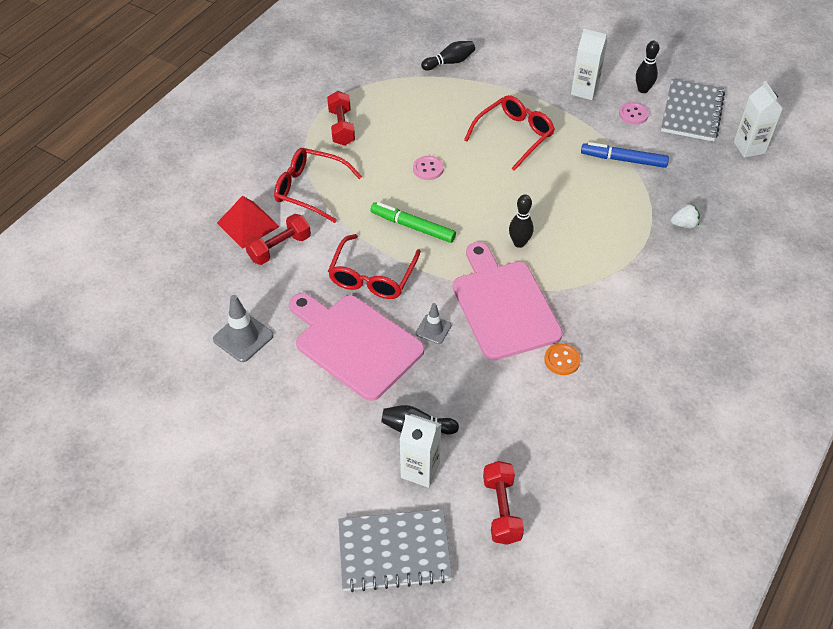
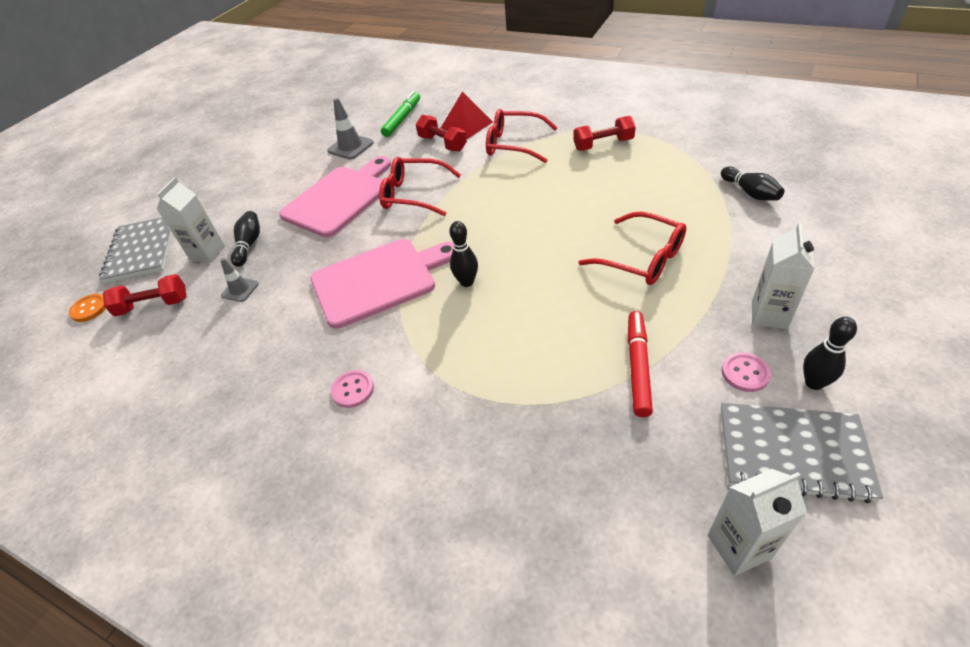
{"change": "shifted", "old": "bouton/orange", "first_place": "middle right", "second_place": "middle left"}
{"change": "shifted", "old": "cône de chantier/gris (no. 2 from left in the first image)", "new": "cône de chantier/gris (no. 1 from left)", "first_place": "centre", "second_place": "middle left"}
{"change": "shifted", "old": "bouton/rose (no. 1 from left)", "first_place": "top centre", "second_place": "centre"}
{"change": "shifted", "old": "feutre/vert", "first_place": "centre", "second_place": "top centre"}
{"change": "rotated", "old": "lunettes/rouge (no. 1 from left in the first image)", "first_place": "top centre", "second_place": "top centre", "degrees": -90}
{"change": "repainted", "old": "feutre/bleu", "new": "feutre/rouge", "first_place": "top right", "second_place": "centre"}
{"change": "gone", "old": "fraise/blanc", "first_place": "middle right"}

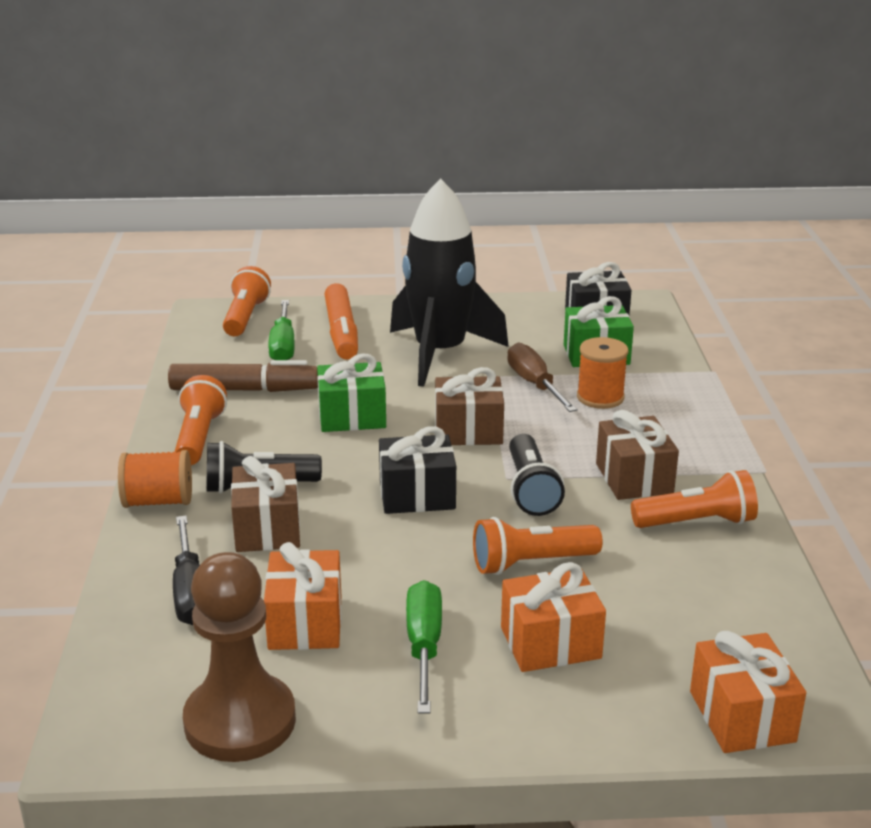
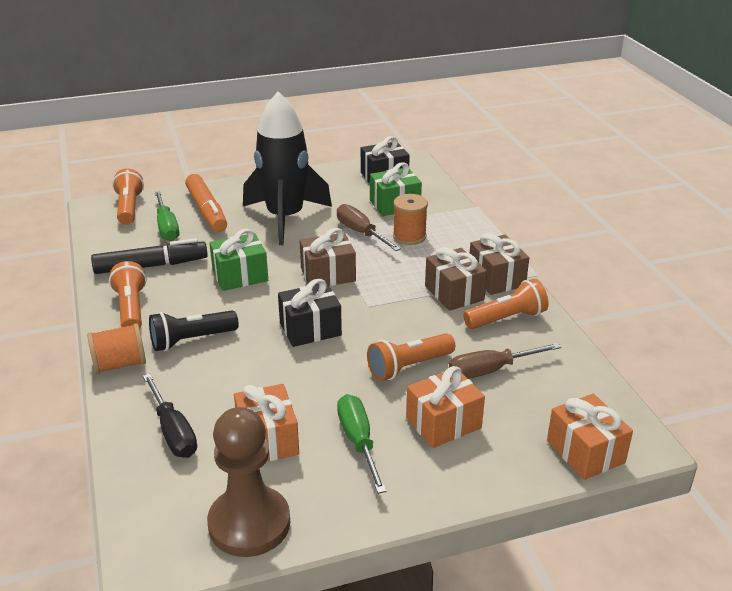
{"change": "repainted", "old": "feutre/marron", "new": "feutre/noir", "first_place": "middle left", "second_place": "middle left"}
{"change": "new", "new": "tournevis/marron (no. 2 from left)", "second_place": "middle right"}
{"change": "shifted", "old": "cadeau/marron (no. 1 from left in the first image)", "new": "cadeau/marron (no. 3 from left)", "first_place": "middle left", "second_place": "middle right"}
{"change": "gone", "old": "lampe de poche/noir (no. 2 from left)", "first_place": "centre"}

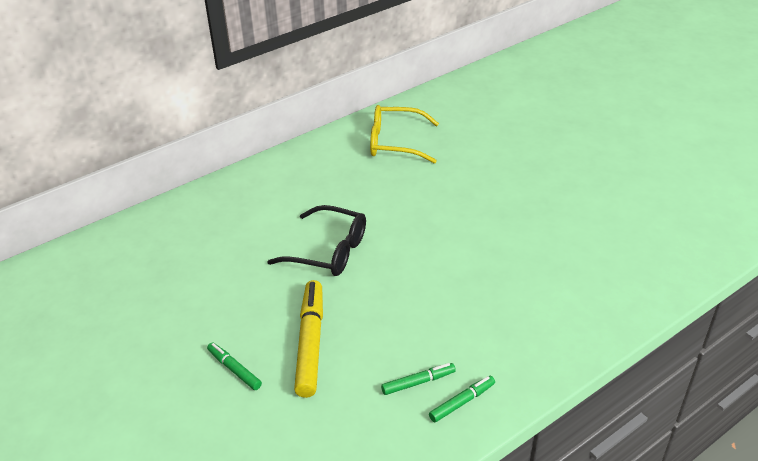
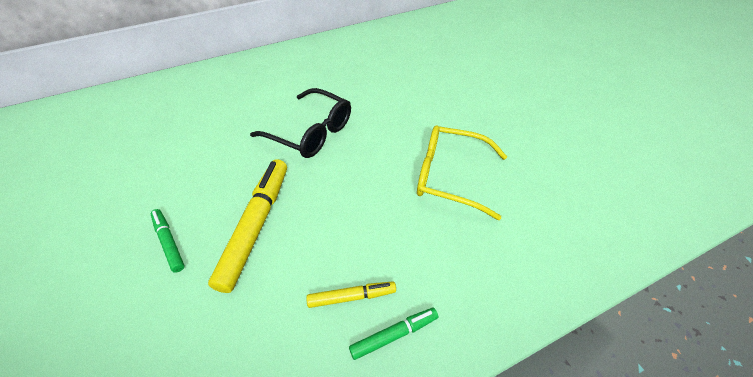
{"change": "repainted", "old": "feutre/vert (no. 2 from left)", "new": "feutre/jaune (no. 2 from left)", "first_place": "bottom centre", "second_place": "bottom centre"}
{"change": "shifted", "old": "lunettes/jaune", "first_place": "top centre", "second_place": "centre"}

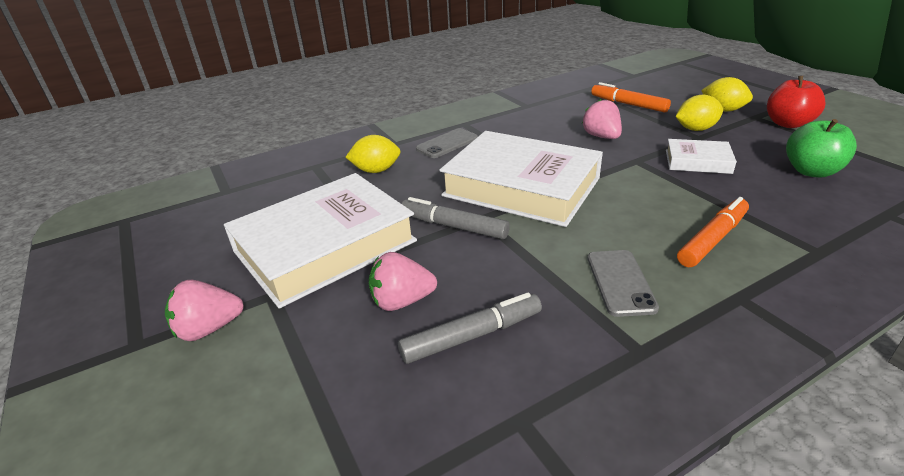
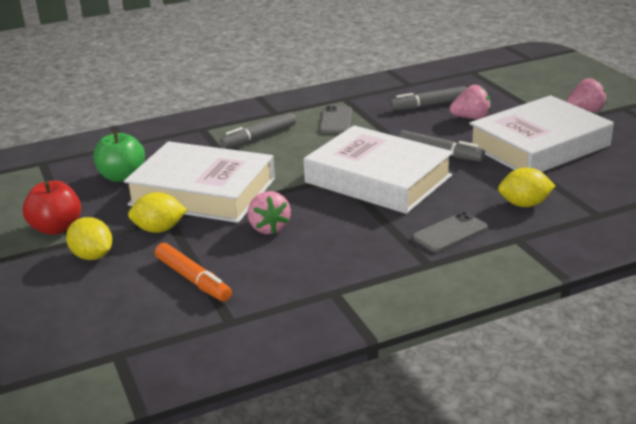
{"change": "scaled", "old": "livre/blanc (no. 3 from left in the first image)", "first_place": "top right", "second_place": "middle left", "factor": 2.15}
{"change": "repainted", "old": "feutre/orange (no. 2 from left)", "new": "feutre/gris (no. 1 from left)", "first_place": "middle right", "second_place": "top centre"}

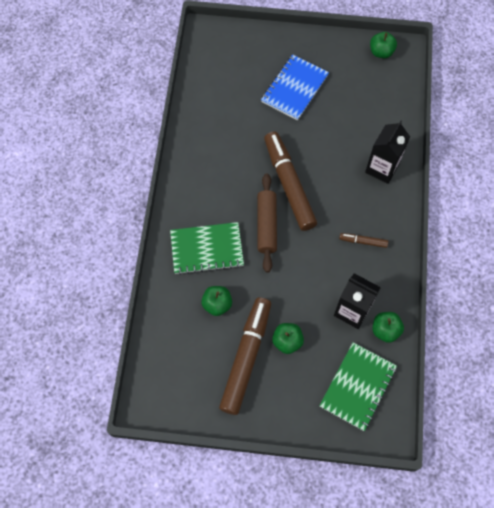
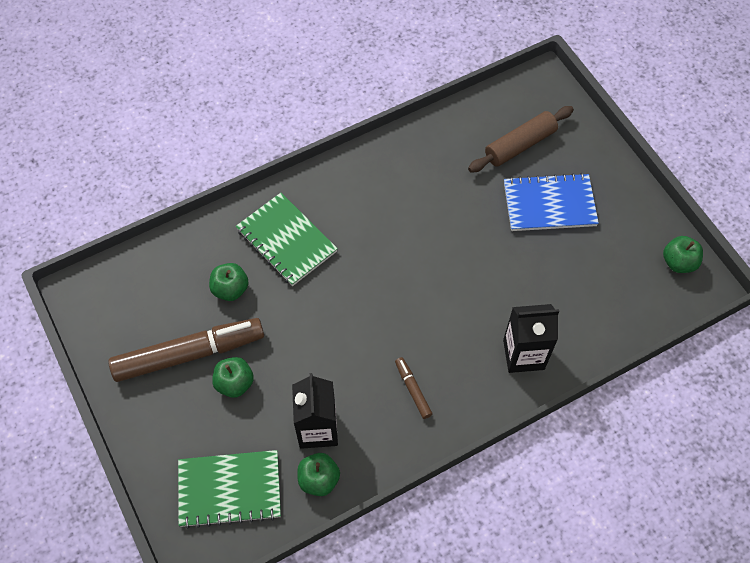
{"change": "shifted", "old": "rouleau à pâtisserie/marron", "first_place": "centre", "second_place": "top right"}
{"change": "gone", "old": "feutre/marron (no. 2 from left)", "first_place": "centre"}

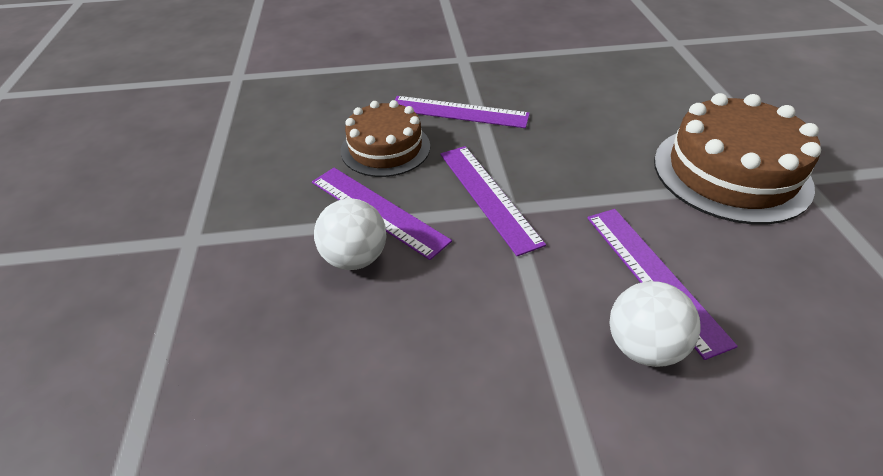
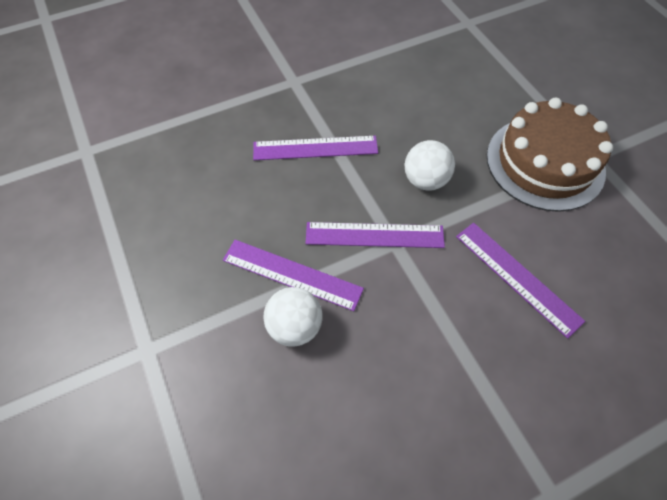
{"change": "rotated", "old": "règle/violet (no. 3 from left)", "first_place": "centre", "second_place": "centre", "degrees": -45}
{"change": "shifted", "old": "balle/blanc (no. 2 from left)", "first_place": "bottom right", "second_place": "top centre"}
{"change": "gone", "old": "gâteau/marron (no. 1 from left)", "first_place": "top centre"}

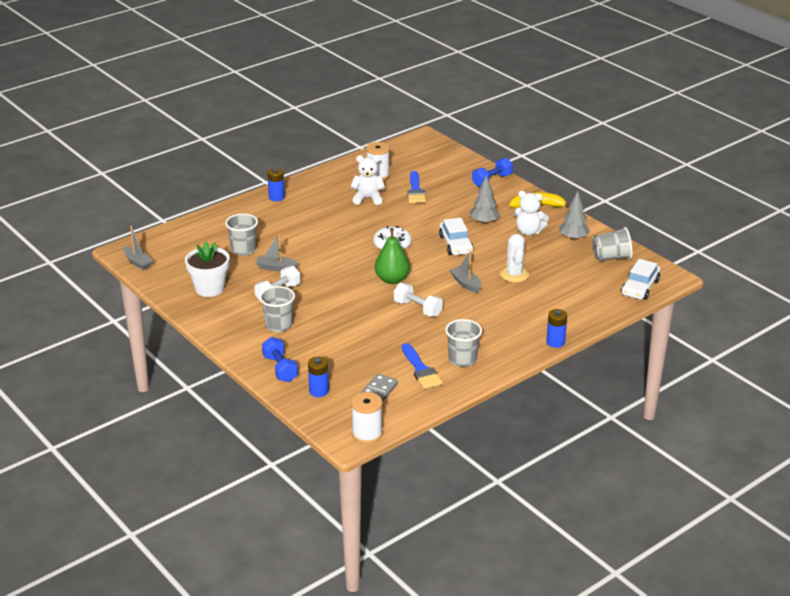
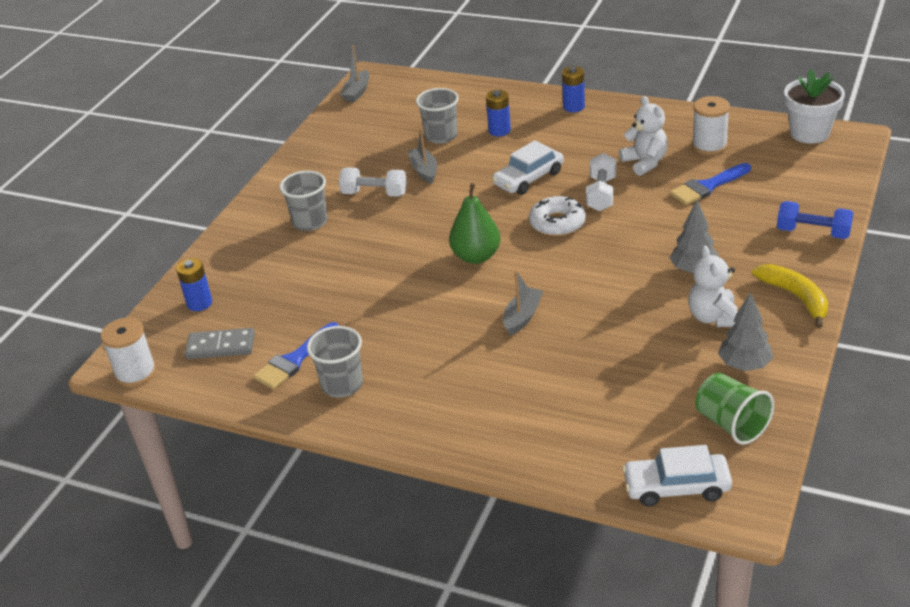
{"change": "shifted", "old": "pile/bleu (no. 3 from left in the first image)", "new": "pile/bleu (no. 2 from left)", "first_place": "middle right", "second_place": "top centre"}
{"change": "shifted", "old": "voiture/blanc (no. 1 from left)", "first_place": "centre", "second_place": "top centre"}
{"change": "shifted", "old": "haltère/blanc (no. 2 from left)", "first_place": "centre", "second_place": "top centre"}
{"change": "repainted", "old": "gobelet/gris (no. 4 from left)", "new": "gobelet/vert", "first_place": "middle right", "second_place": "bottom right"}
{"change": "shifted", "old": "pot de fleurs/blanc", "first_place": "middle left", "second_place": "top right"}
{"change": "gone", "old": "haltère/bleu (no. 1 from left)", "first_place": "centre"}
{"change": "gone", "old": "cactus/blanc", "first_place": "centre"}

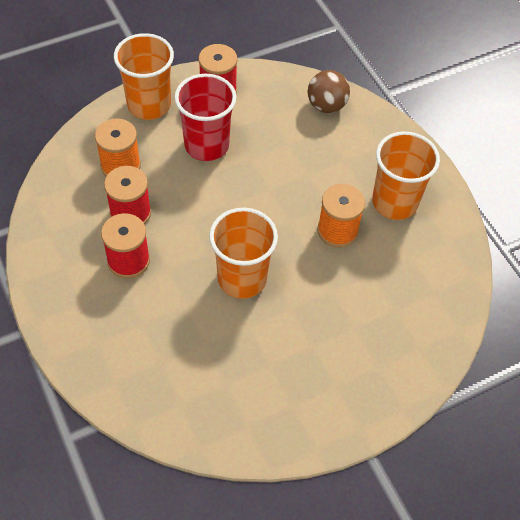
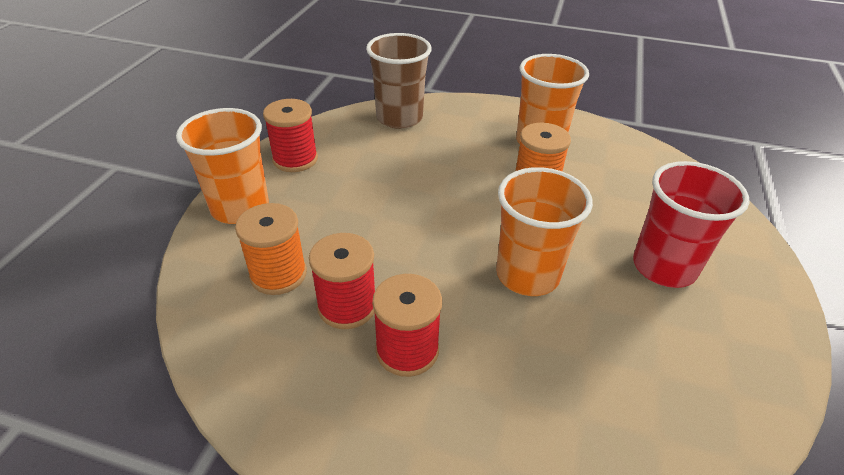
{"change": "swapped", "old": "balle/marron", "new": "gobelet/marron", "first_place": "top centre", "second_place": "top centre"}
{"change": "shifted", "old": "gobelet/rouge", "first_place": "top centre", "second_place": "middle right"}

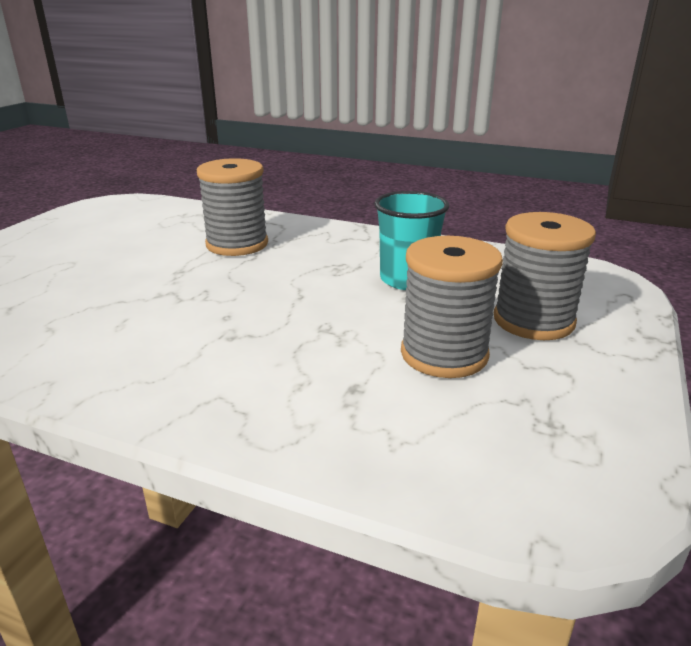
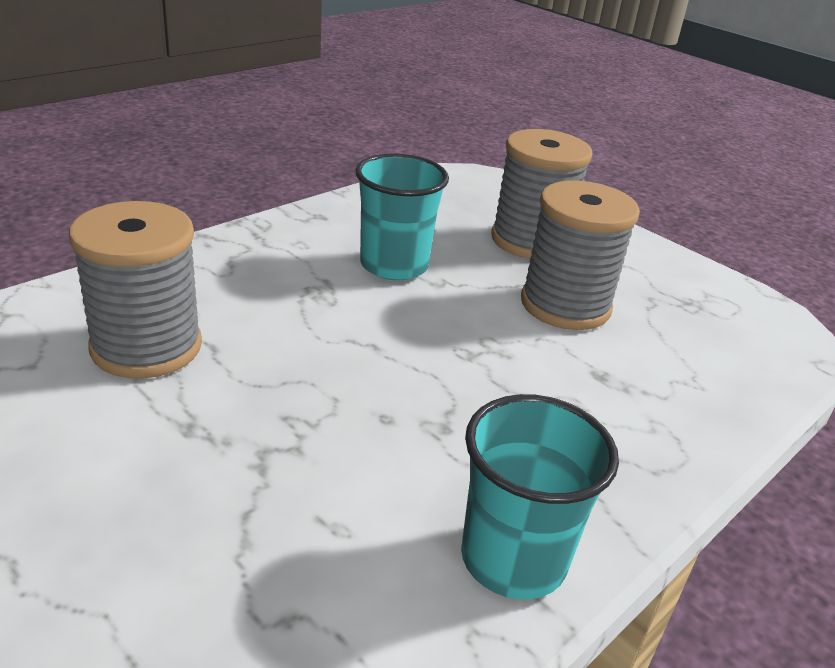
{"change": "new", "new": "gobelet/turquoise (no. 2 from left)", "second_place": "bottom centre"}

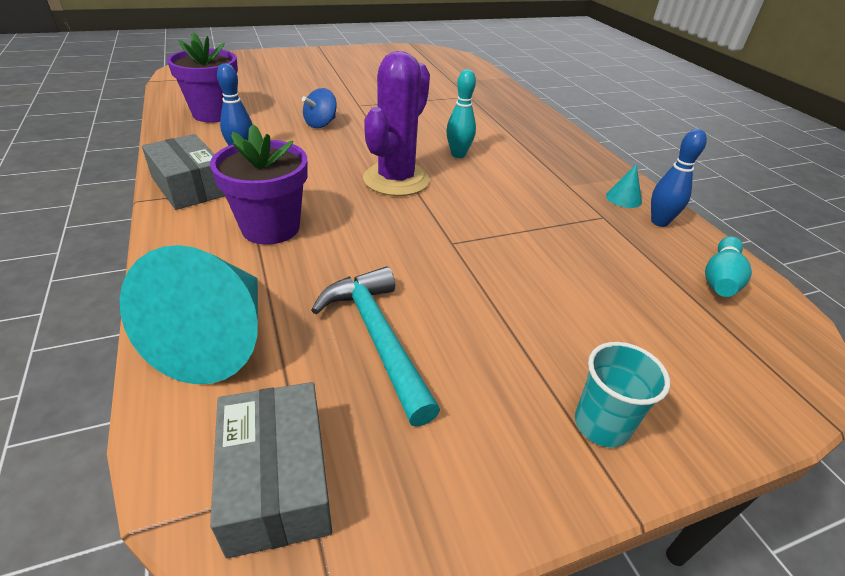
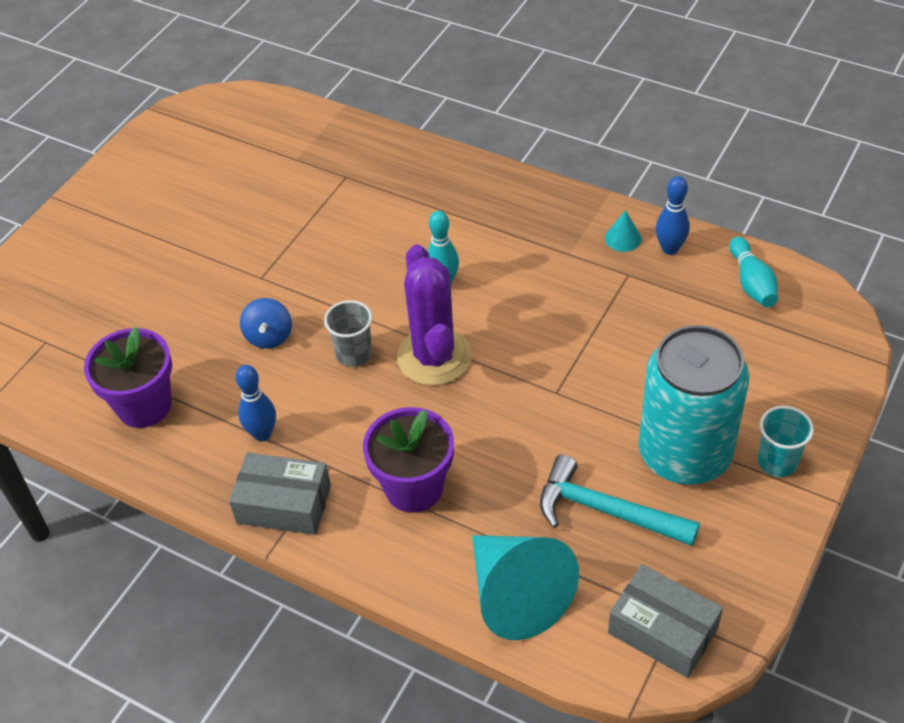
{"change": "new", "new": "gobelet/gris", "second_place": "centre"}
{"change": "new", "new": "canette/turquoise", "second_place": "middle right"}

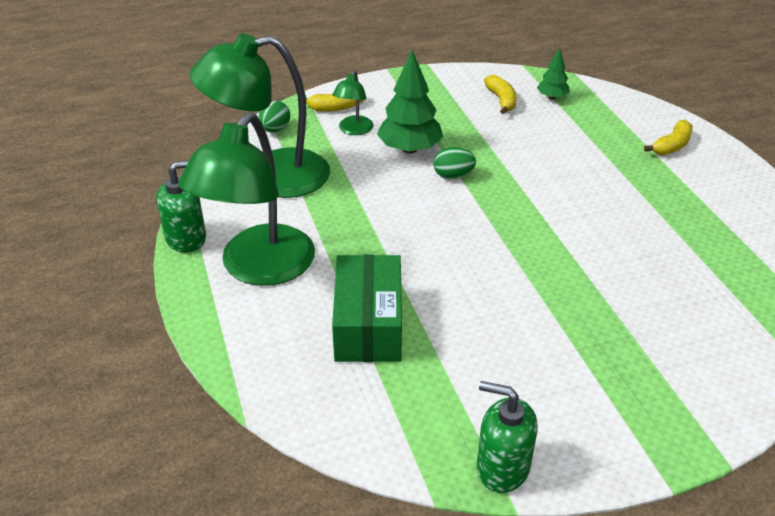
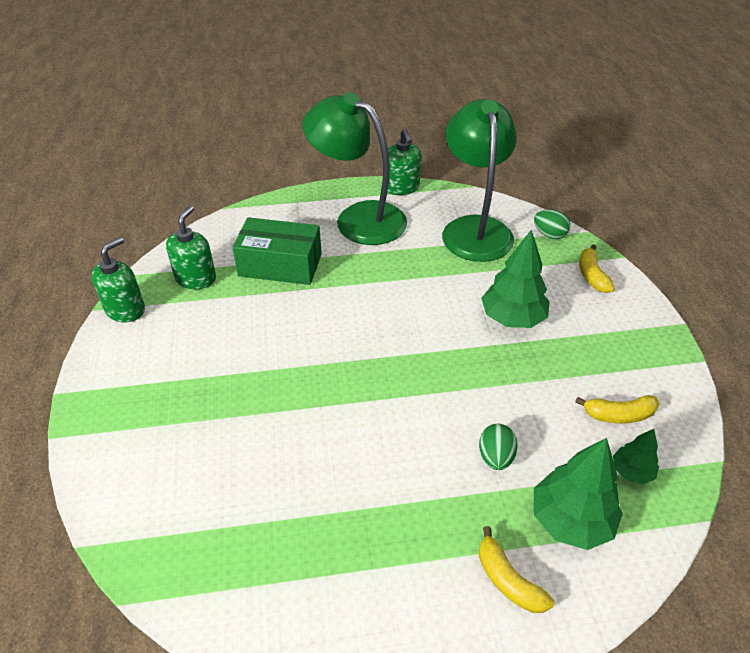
{"change": "new", "new": "distributeur de savon/vert (no. 2 from left)", "second_place": "middle left"}
{"change": "shifted", "old": "œuf/vert (no. 2 from left in the first image)", "new": "œuf/vert (no. 1 from left)", "first_place": "top centre", "second_place": "bottom centre"}
{"change": "new", "new": "arbre/vert (no. 2 from left)", "second_place": "bottom right"}
{"change": "gone", "old": "lampe/vert (no. 3 from left)", "first_place": "top centre"}

